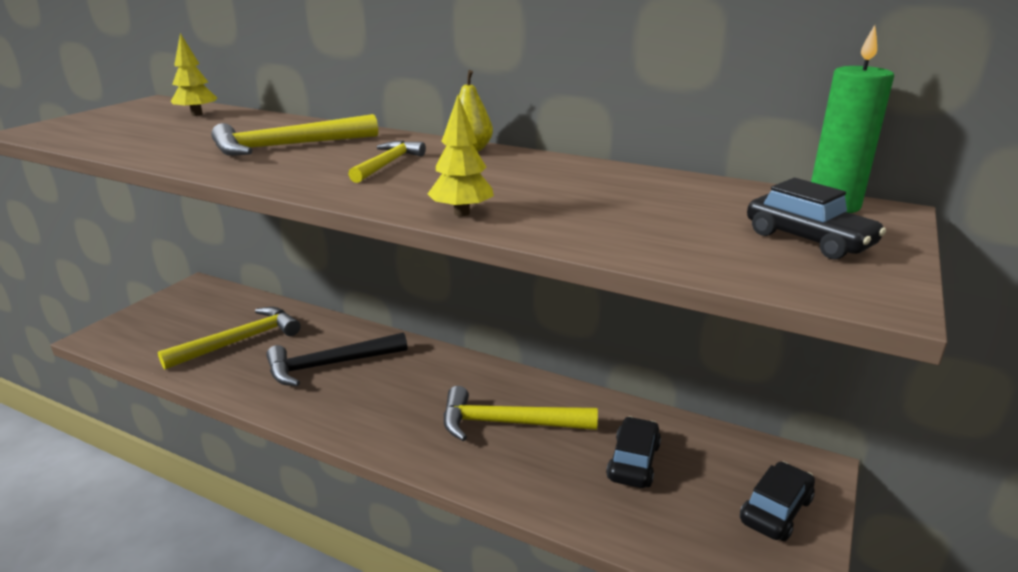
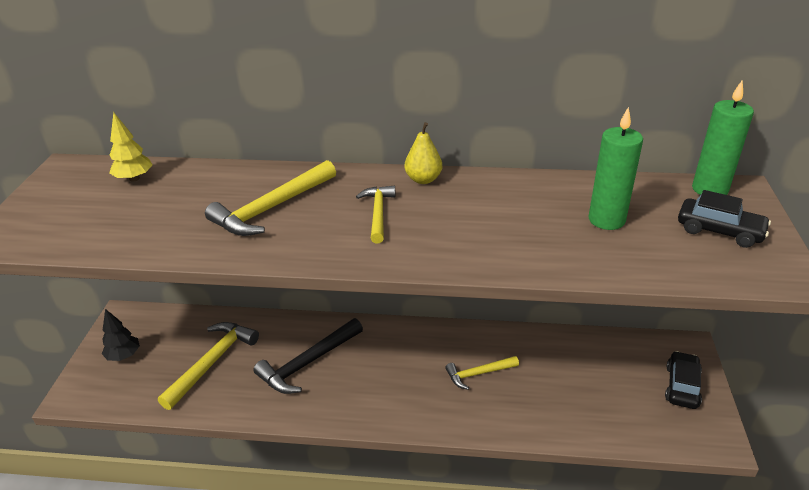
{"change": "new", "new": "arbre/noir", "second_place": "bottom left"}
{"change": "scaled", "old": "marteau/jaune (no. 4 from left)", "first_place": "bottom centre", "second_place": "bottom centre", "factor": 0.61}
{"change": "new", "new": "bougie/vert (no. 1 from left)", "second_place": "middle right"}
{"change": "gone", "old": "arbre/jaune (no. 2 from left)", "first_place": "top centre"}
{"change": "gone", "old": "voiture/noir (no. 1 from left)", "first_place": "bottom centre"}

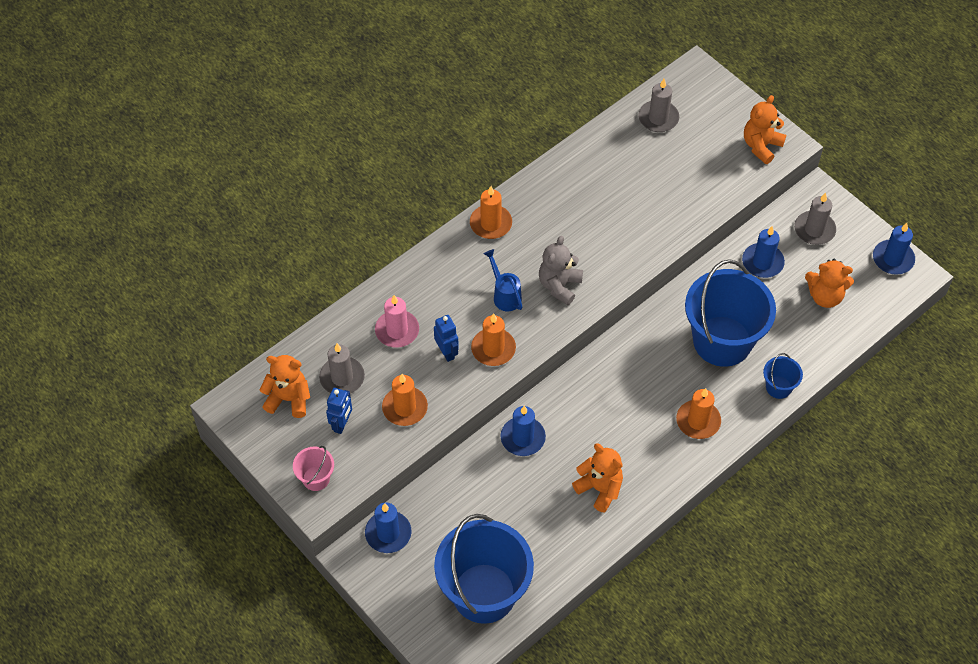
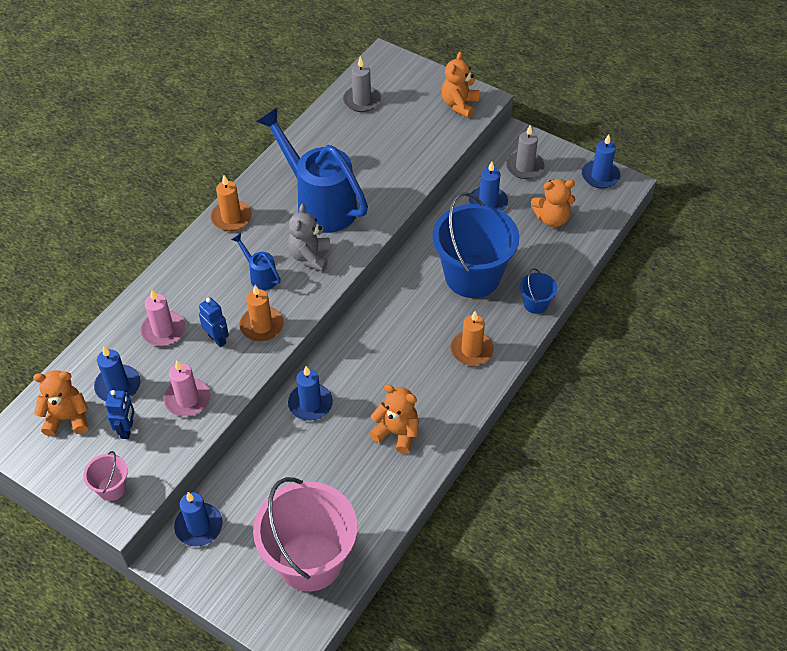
{"change": "repainted", "old": "bougie/gris (no. 1 from left)", "new": "bougie/bleu (no. 1 from left)", "first_place": "centre", "second_place": "middle left"}
{"change": "repainted", "old": "bougie/orange (no. 1 from left)", "new": "bougie/rose (no. 2 from left)", "first_place": "centre", "second_place": "middle left"}
{"change": "repainted", "old": "seau/bleu (no. 1 from left)", "new": "seau/rose (no. 2 from left)", "first_place": "bottom centre", "second_place": "bottom centre"}
{"change": "new", "new": "arrosoir/bleu (no. 2 from left)", "second_place": "top centre"}

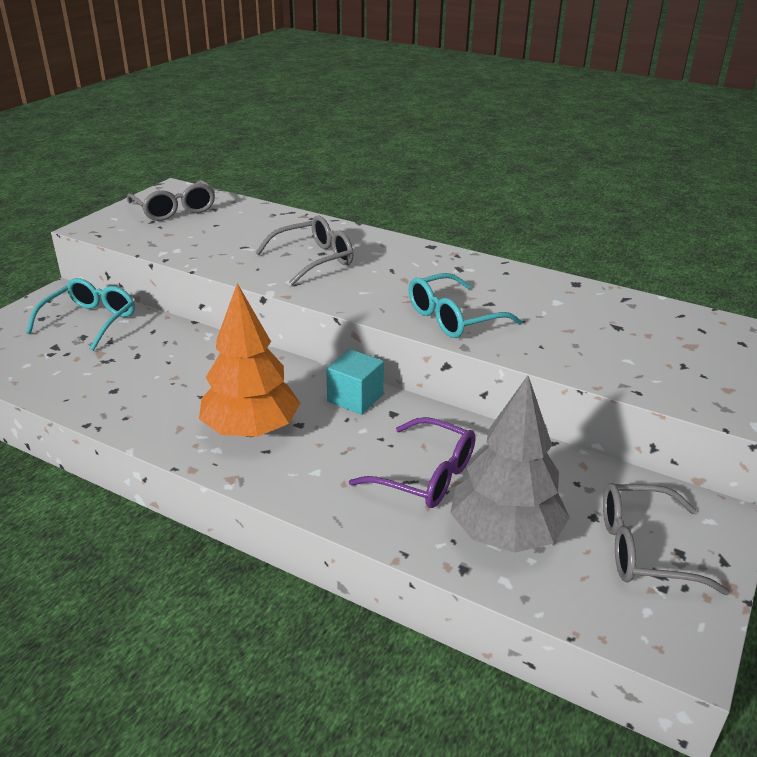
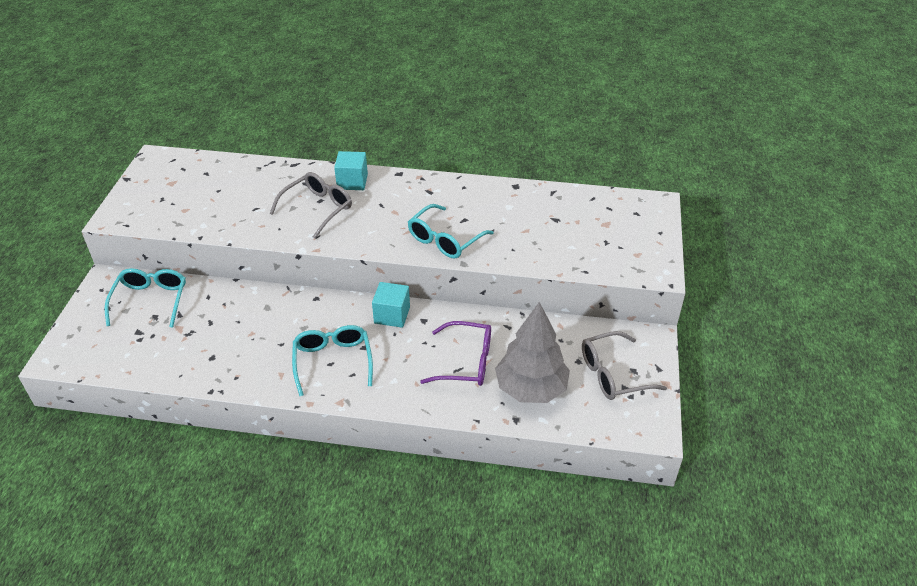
{"change": "swapped", "old": "arbre/orange", "new": "lunettes/turquoise (no. 2 from left)", "first_place": "middle left", "second_place": "centre"}
{"change": "new", "new": "cube/turquoise (no. 1 from left)", "second_place": "top centre"}
{"change": "gone", "old": "lunettes/gris (no. 1 from left)", "first_place": "top left"}

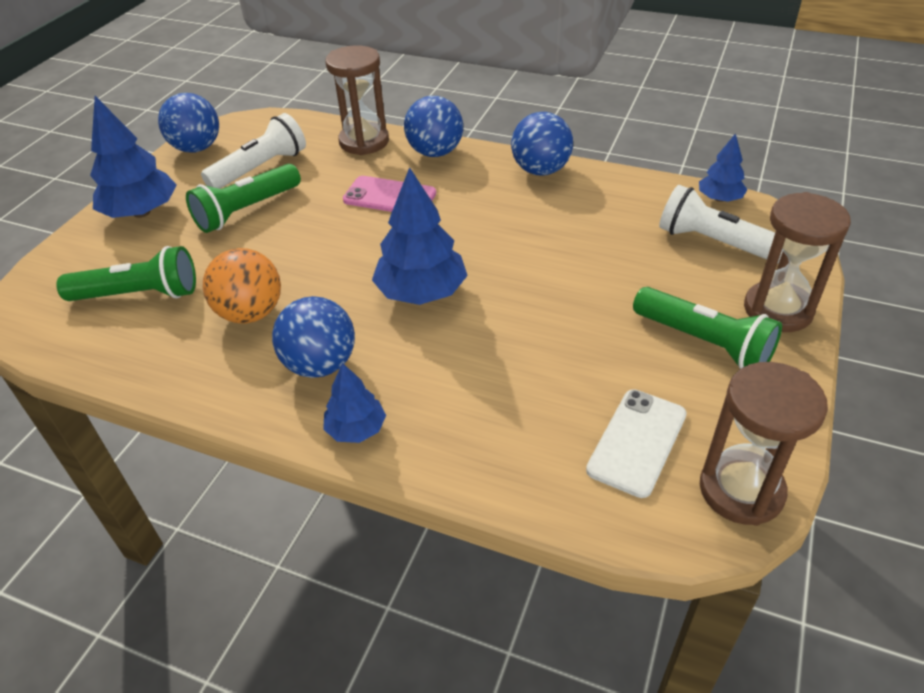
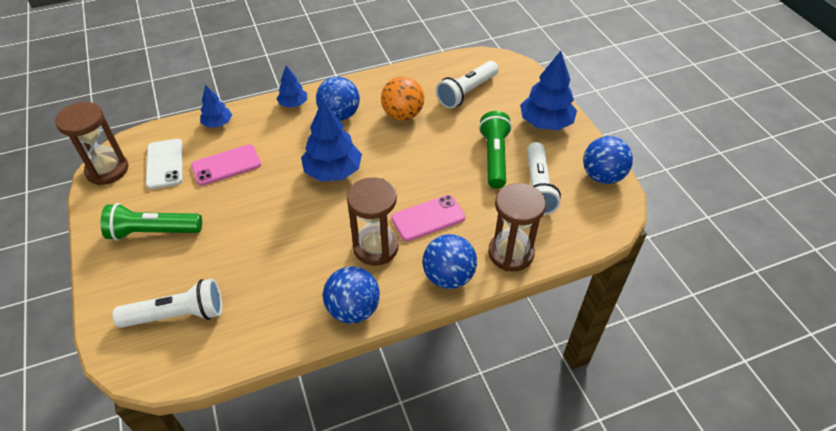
{"change": "new", "new": "téléphone/rose (no. 1 from left)", "second_place": "middle left"}
{"change": "shifted", "old": "arbre/bleu (no. 4 from left in the first image)", "new": "arbre/bleu (no. 1 from left)", "first_place": "top right", "second_place": "top left"}
{"change": "shifted", "old": "sablier/marron (no. 3 from left in the first image)", "new": "sablier/marron (no. 2 from left)", "first_place": "middle right", "second_place": "centre"}
{"change": "repainted", "old": "lampe de poche/vert (no. 1 from left)", "new": "lampe de poche/blanc (no. 2 from left)", "first_place": "middle left", "second_place": "top centre"}

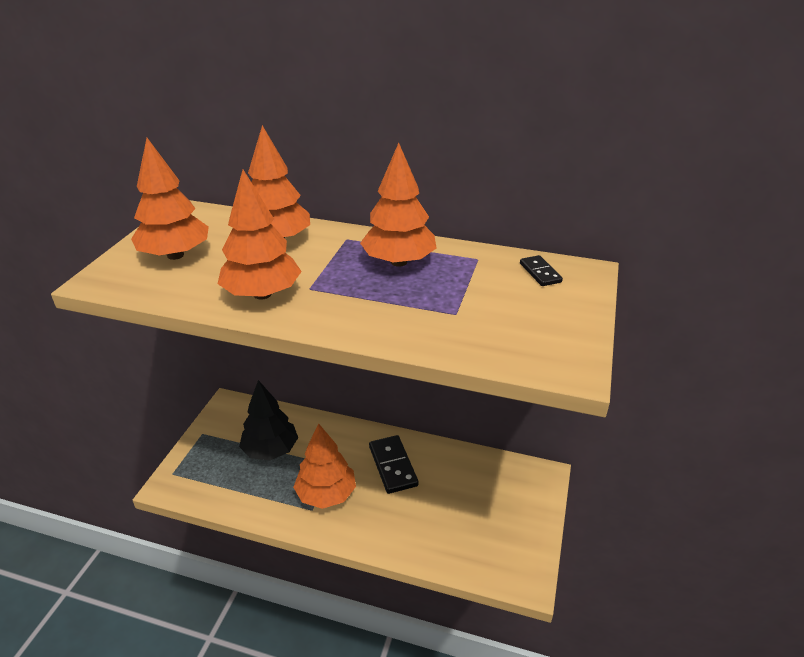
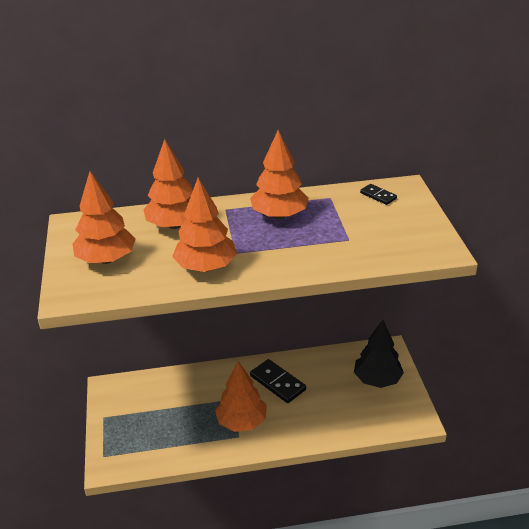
{"change": "shifted", "old": "arbre/noir", "first_place": "centre", "second_place": "bottom right"}

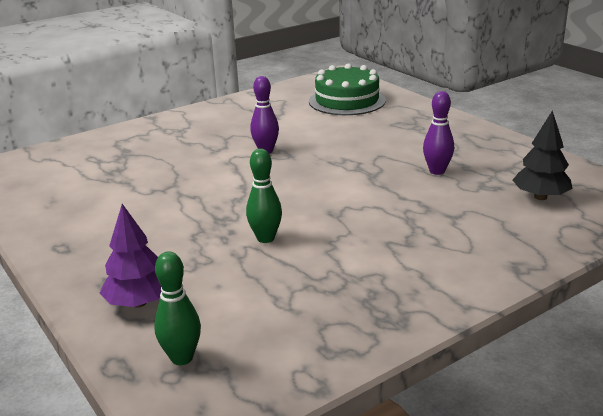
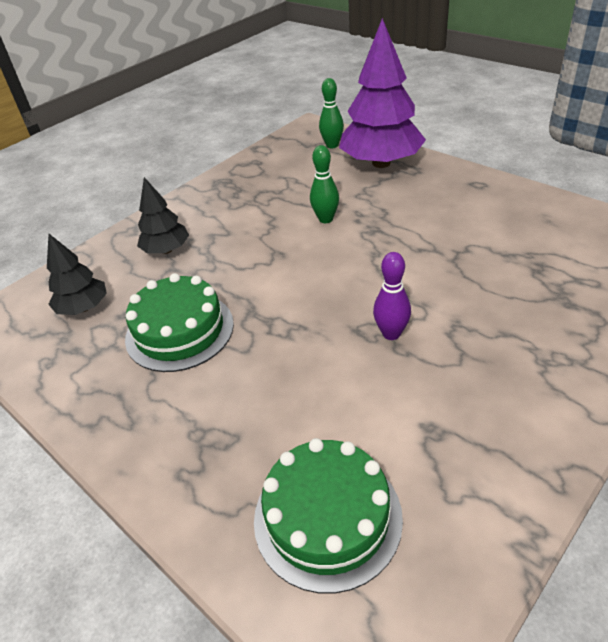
{"change": "swapped", "old": "quille/violet (no. 2 from left)", "new": "gâteau/vert (no. 1 from left)", "first_place": "top right", "second_place": "middle left"}
{"change": "new", "new": "arbre/noir (no. 2 from left)", "second_place": "middle left"}
{"change": "scaled", "old": "arbre/violet", "first_place": "middle left", "second_place": "top centre", "factor": 1.87}

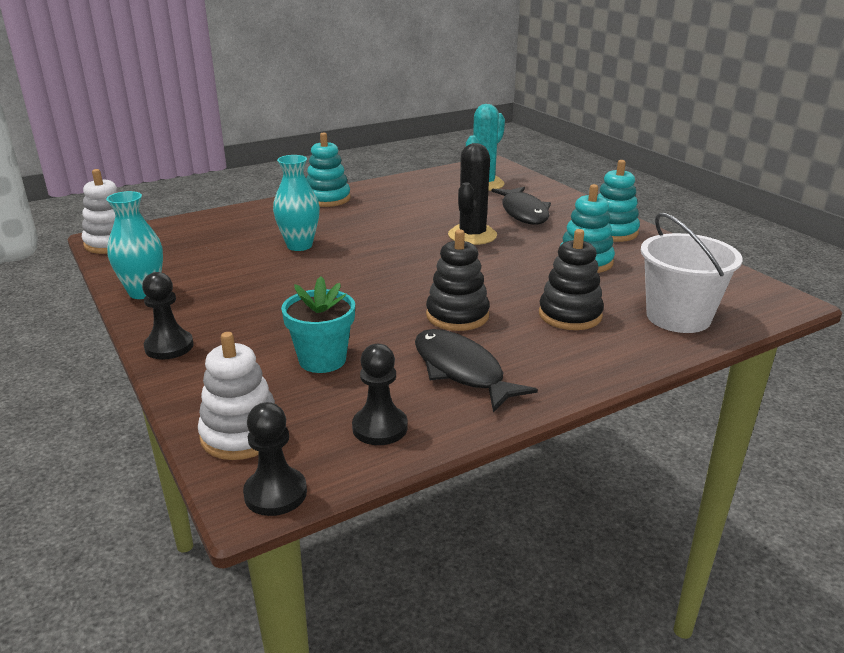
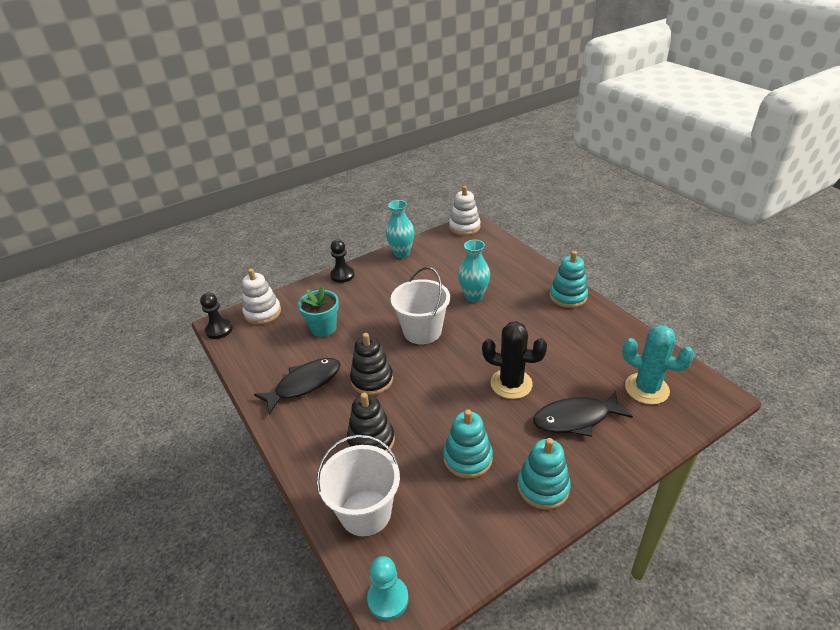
{"change": "new", "new": "pion/turquoise", "second_place": "bottom centre"}
{"change": "new", "new": "seau/blanc (no. 2 from left)", "second_place": "centre"}
{"change": "gone", "old": "pion/noir (no. 3 from left)", "first_place": "centre"}

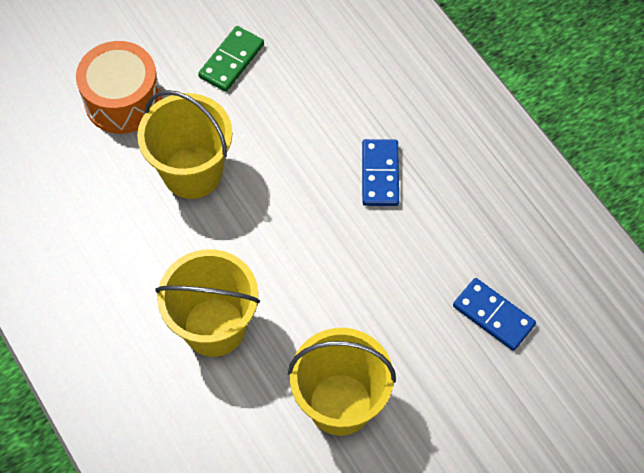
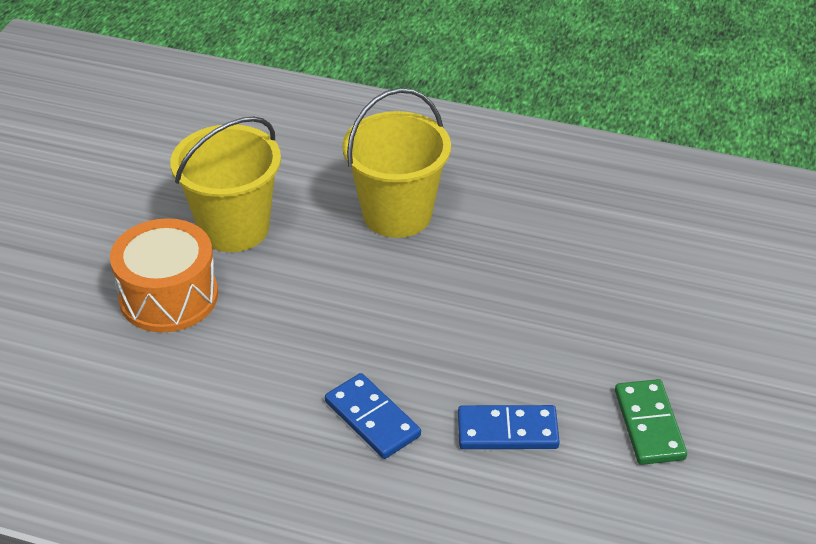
{"change": "shifted", "old": "tambour/orange", "first_place": "top left", "second_place": "middle left"}
{"change": "shifted", "old": "domino/bleu (no. 2 from left)", "first_place": "middle right", "second_place": "bottom centre"}
{"change": "gone", "old": "seau/jaune (no. 1 from left)", "first_place": "top left"}

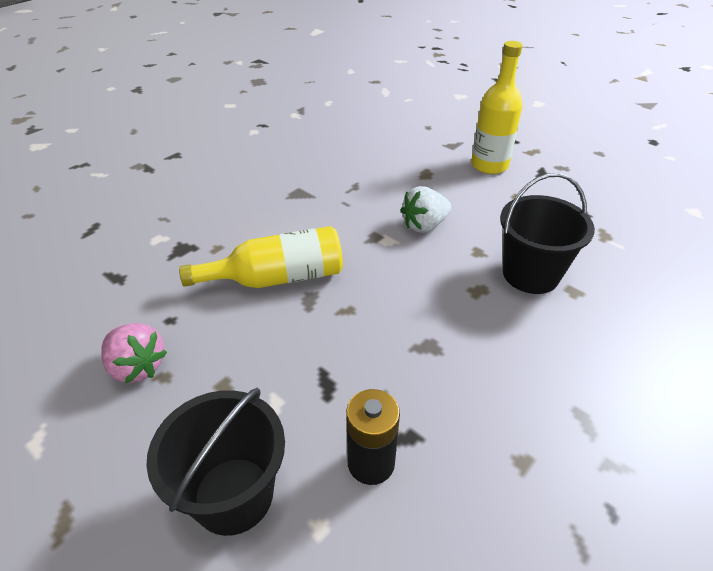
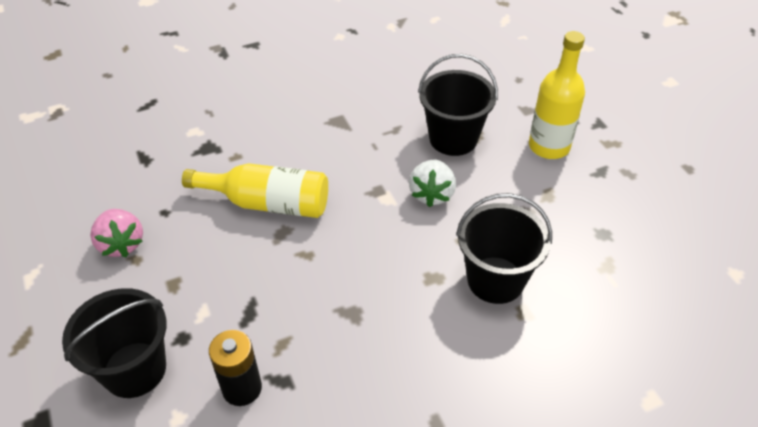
{"change": "rotated", "old": "fraise/blanc", "first_place": "centre", "second_place": "centre", "degrees": -75}
{"change": "new", "new": "seau/noir (no. 2 from left)", "second_place": "top centre"}

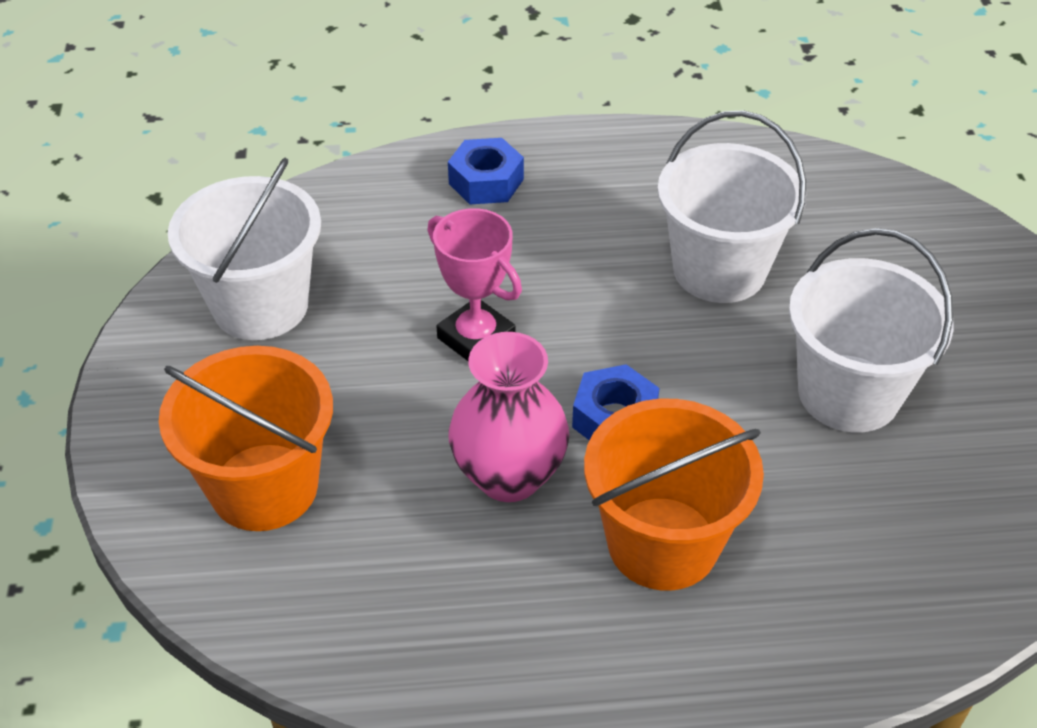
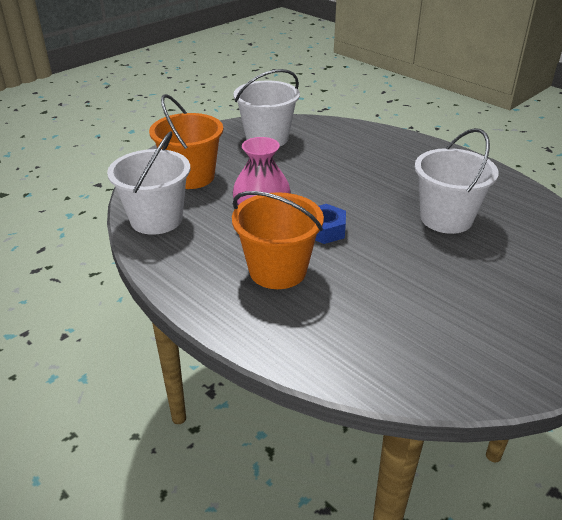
{"change": "shifted", "old": "seau/blanc (no. 3 from left in the first image)", "new": "seau/blanc (no. 1 from left)", "first_place": "middle right", "second_place": "middle left"}
{"change": "gone", "old": "trophée/rose", "first_place": "centre"}
{"change": "gone", "old": "écrou/bleu (no. 1 from left)", "first_place": "top centre"}

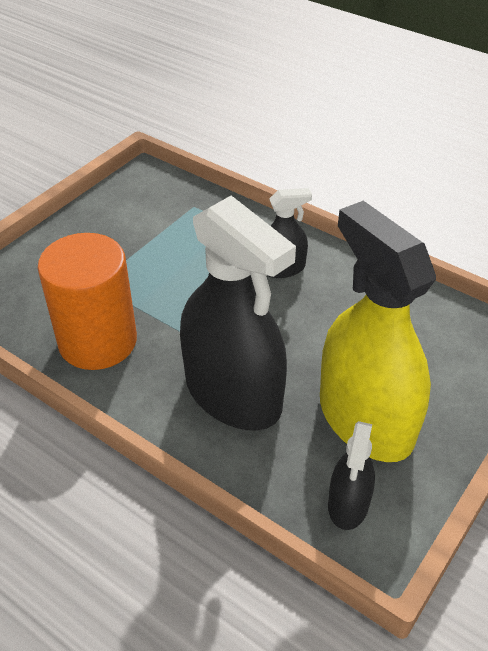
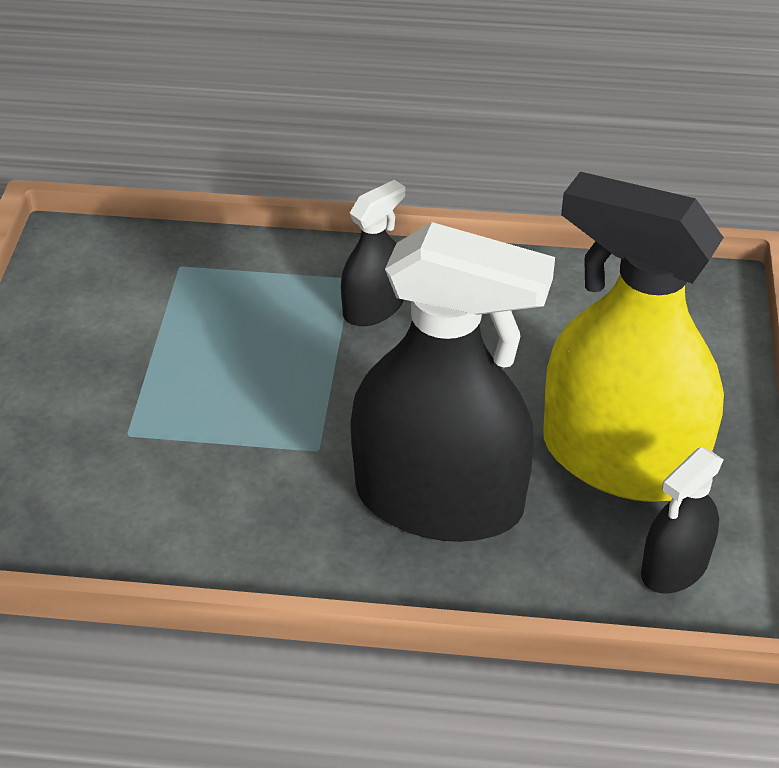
{"change": "rotated", "old": "vaporisateur/noir (no. 3 from left)", "first_place": "bottom right", "second_place": "bottom right", "degrees": 60}
{"change": "gone", "old": "cylindre/orange", "first_place": "middle left"}

